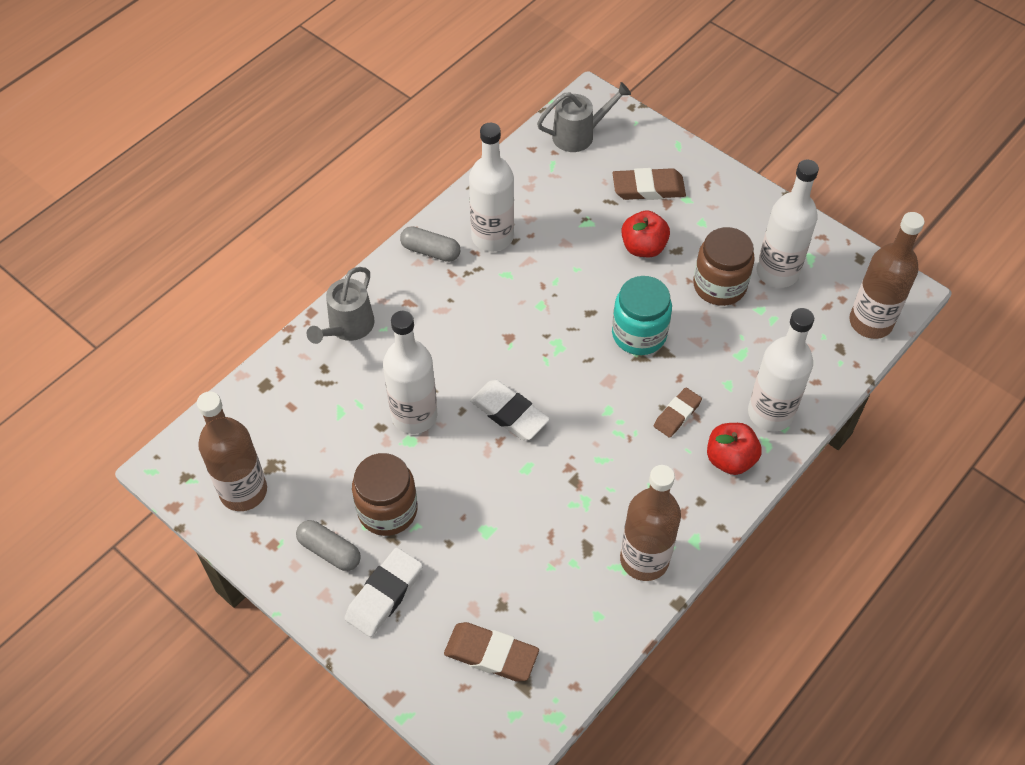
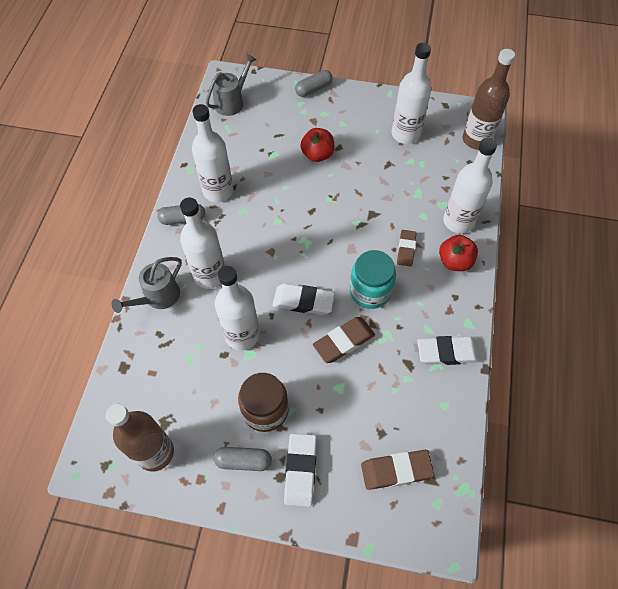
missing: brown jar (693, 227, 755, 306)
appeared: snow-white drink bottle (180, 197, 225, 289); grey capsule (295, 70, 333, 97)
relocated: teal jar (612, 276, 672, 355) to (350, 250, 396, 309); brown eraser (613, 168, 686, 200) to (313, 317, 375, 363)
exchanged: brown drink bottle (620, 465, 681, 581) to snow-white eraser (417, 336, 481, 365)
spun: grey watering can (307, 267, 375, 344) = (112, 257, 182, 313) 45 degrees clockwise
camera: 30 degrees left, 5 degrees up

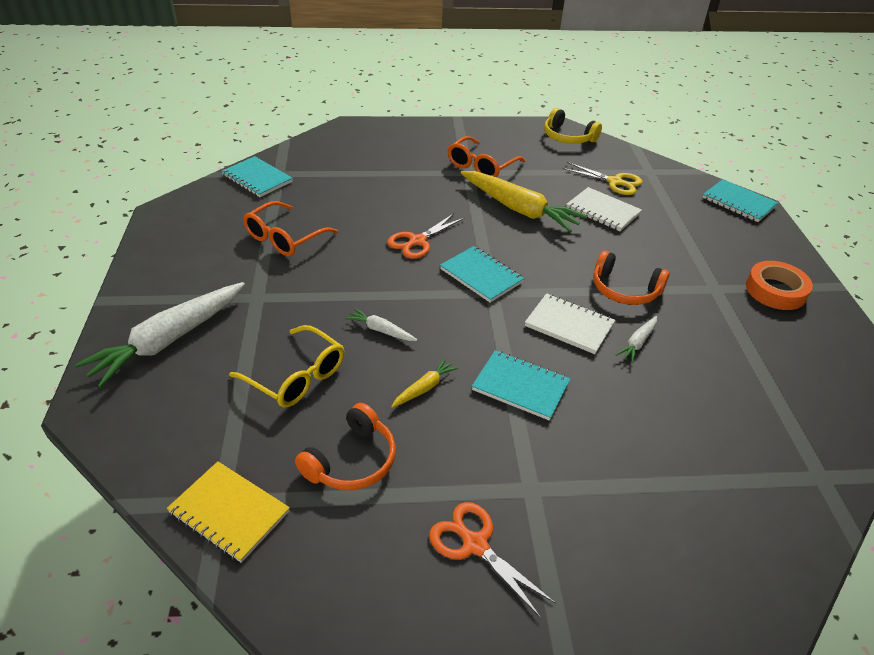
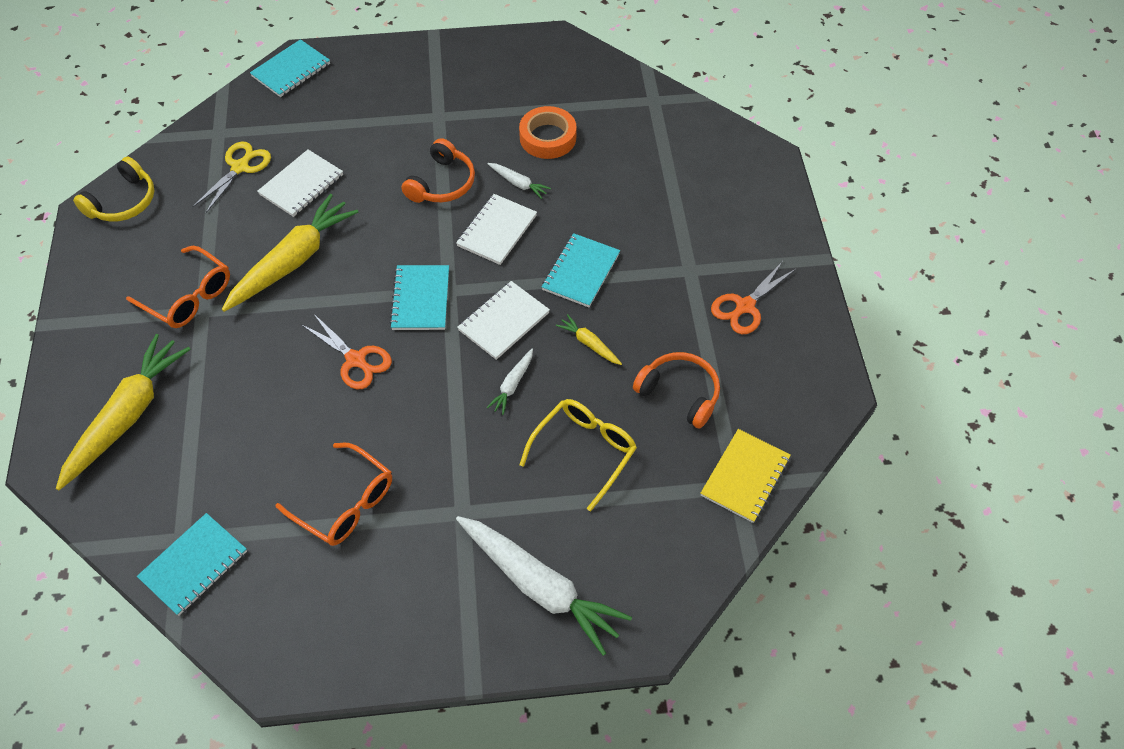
appeared: bright yellow toy carrot (56, 334, 191, 491); snow-white notebook (457, 281, 550, 360)
relocated: orange sticky tape (746, 261, 813, 310) to (519, 106, 577, 159)
spun: teal notebook (440, 246, 524, 303) = (389, 265, 449, 330) 45 degrees counterclockwise
camera: 90 degrees left, 15 degrees up

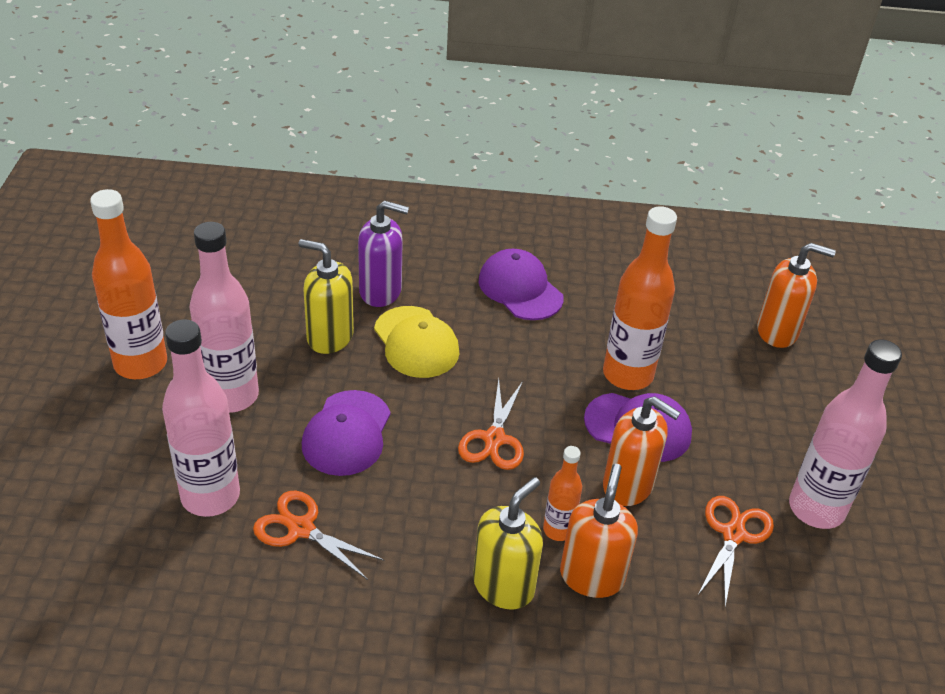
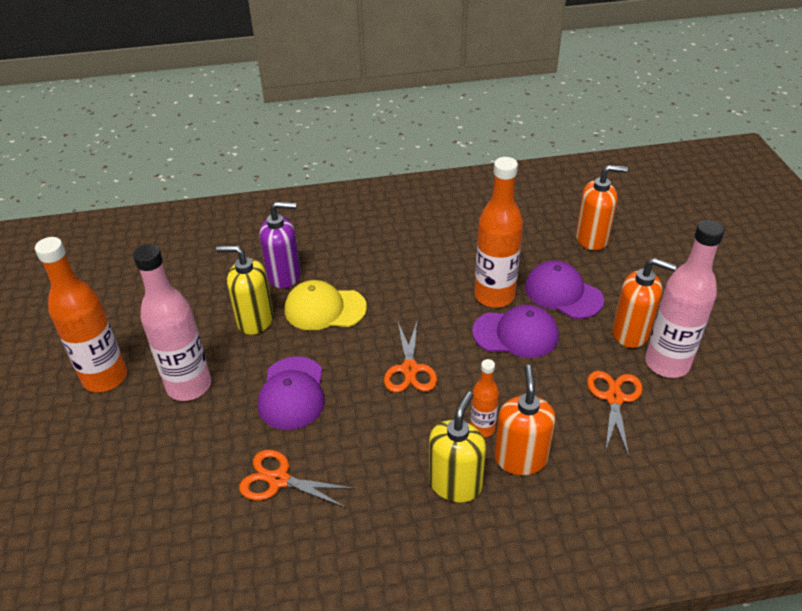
missing: rosy drink bottle (162, 319, 240, 517)
relocated: violet cap (479, 249, 564, 320) to (525, 260, 604, 319); orange soap pump (603, 396, 681, 506) to (612, 258, 677, 348)
spun: bright yellow cap (374, 306, 460, 378) = (285, 280, 367, 330) 135 degrees clockwise
camera: 10 degrees left, 0 degrees up

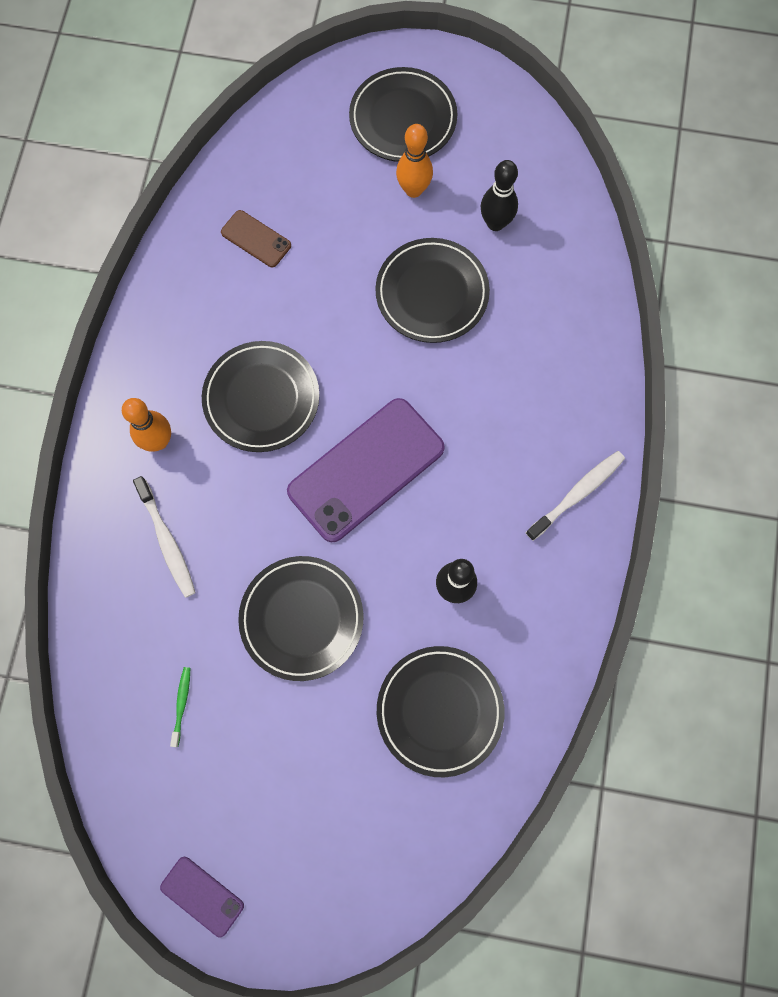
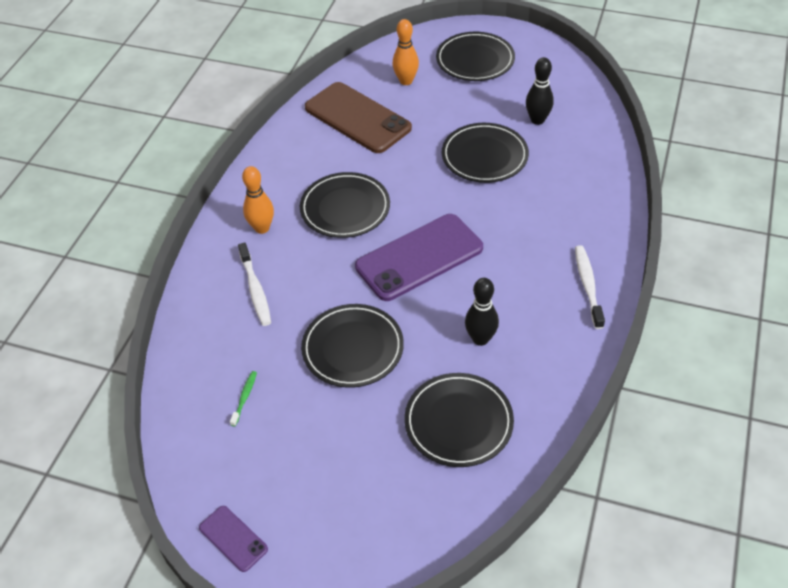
relocated: orange tenpin (396, 124, 433, 198) to (393, 19, 419, 85)
spun: snow-white toothbrush (525, 451, 625, 541) = (575, 245, 605, 329) 60 degrees counterclockwise
size: brown smartphone (221, 210, 291, 267) = (305, 82, 412, 153) x2.12
camera: 10 degrees right, 25 degrees down

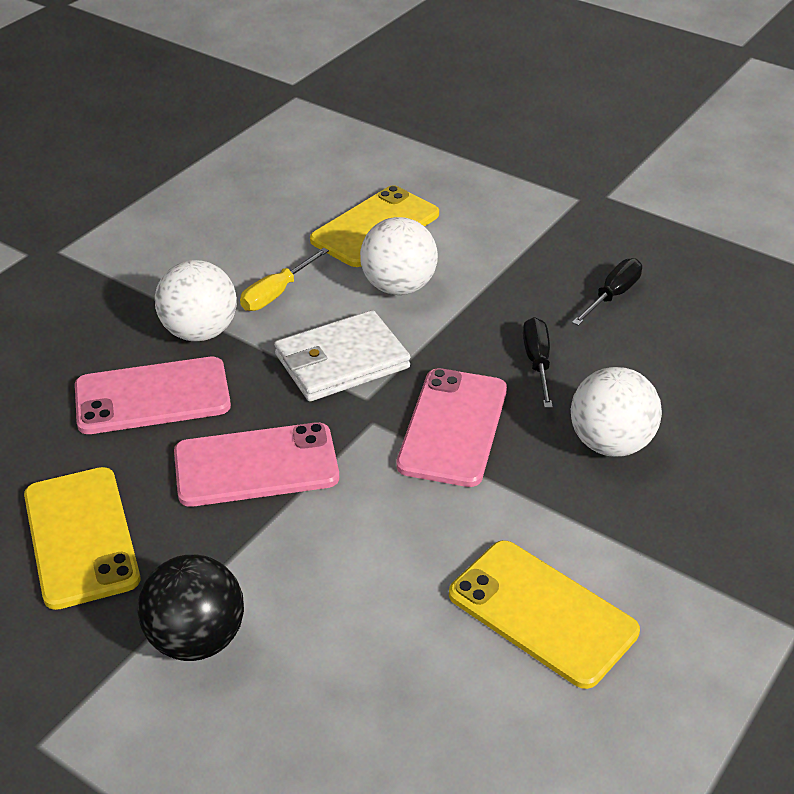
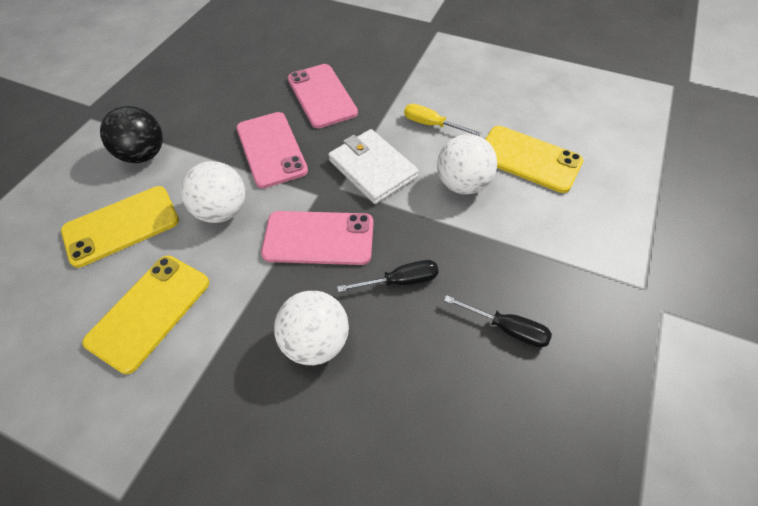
relocated: bright yellow smartphone (24, 467, 140, 610) to (61, 186, 179, 268); snow-white play ball (155, 260, 237, 341) to (181, 161, 245, 223)
camera: 80 degrees right, 15 degrees up

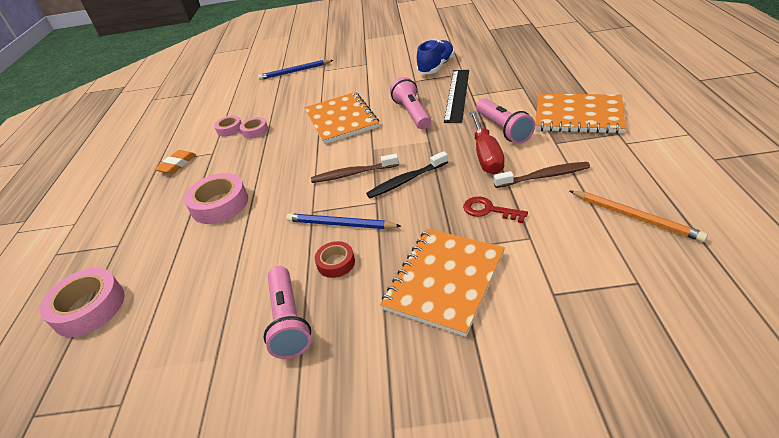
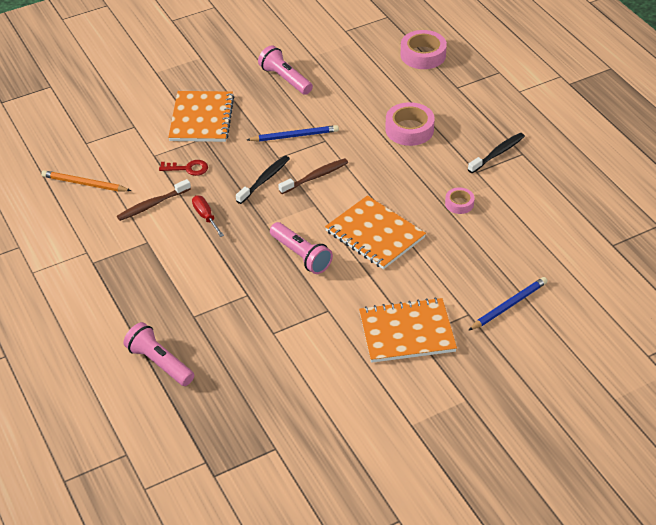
missing: rosy sticky tape (214, 115, 241, 137); crimson sticky tape (315, 241, 355, 278); blue shoe (416, 39, 455, 75); black measuring stick (444, 70, 469, 123)
relocated: rosy flashlight (476, 98, 535, 144) to (123, 322, 194, 386); orange notebook (535, 94, 626, 134) to (359, 297, 457, 363)
exchanged: orange eraser (154, 150, 196, 174) to black toothbrush (468, 133, 525, 173)
size: crimson flat screwdriver (470, 111, 505, 174) = (192, 195, 224, 237) x0.64
camera: 150 degrees right, 5 degrees up

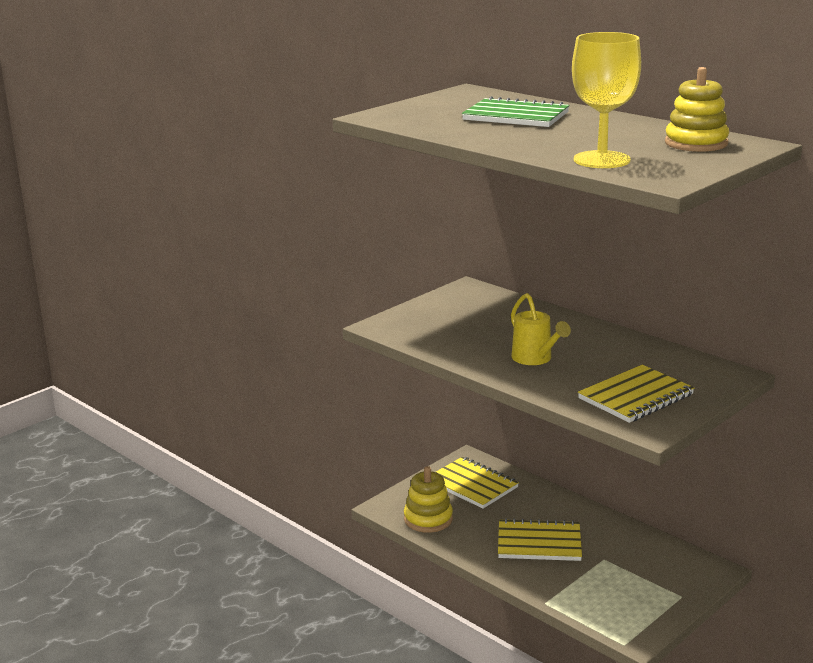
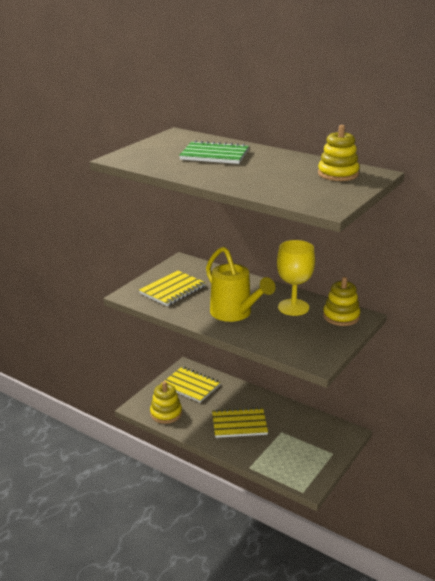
appeared: bright yellow ring stacker (323, 277, 360, 326)
relocated: bright yellow goblet (572, 32, 641, 168) to (277, 240, 315, 316); bright yellow notebook (578, 365, 695, 423) to (139, 271, 206, 306)
size: bright yellow watering can (511, 293, 571, 365) = (206, 247, 275, 322) x1.58
camera: 10 degrees left, 5 degrees up

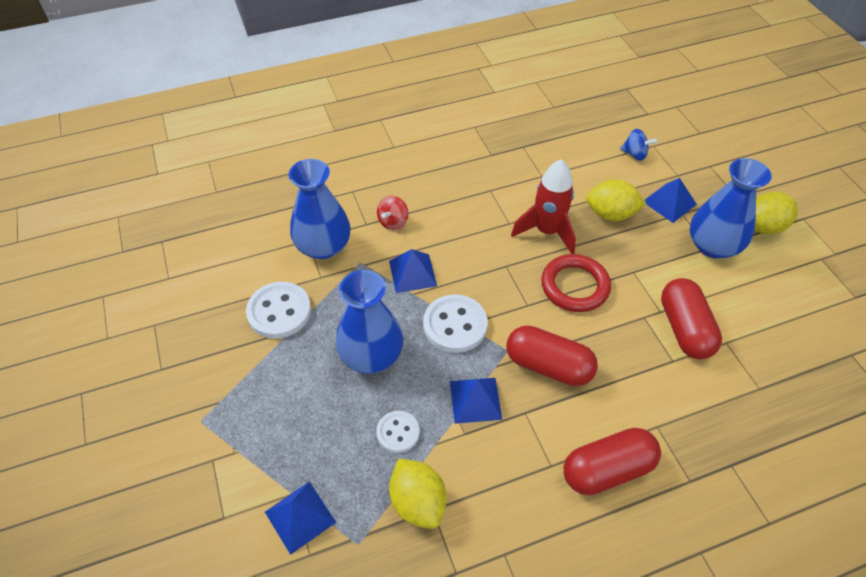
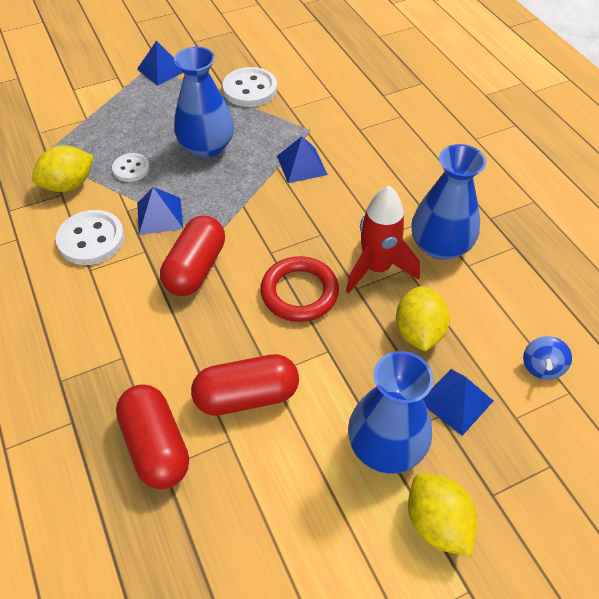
missing: crimson toy top (377, 196, 409, 230)
relocated: blue pyramid (265, 482, 336, 555) to (137, 40, 183, 86); blue flower vase (289, 159, 351, 259) to (411, 144, 486, 260); snow-white sewing button (423, 294, 487, 353) to (56, 210, 125, 265); crimson capsule (564, 428, 661, 495) to (116, 384, 189, 489)
camera: 85 degrees right, 0 degrees up

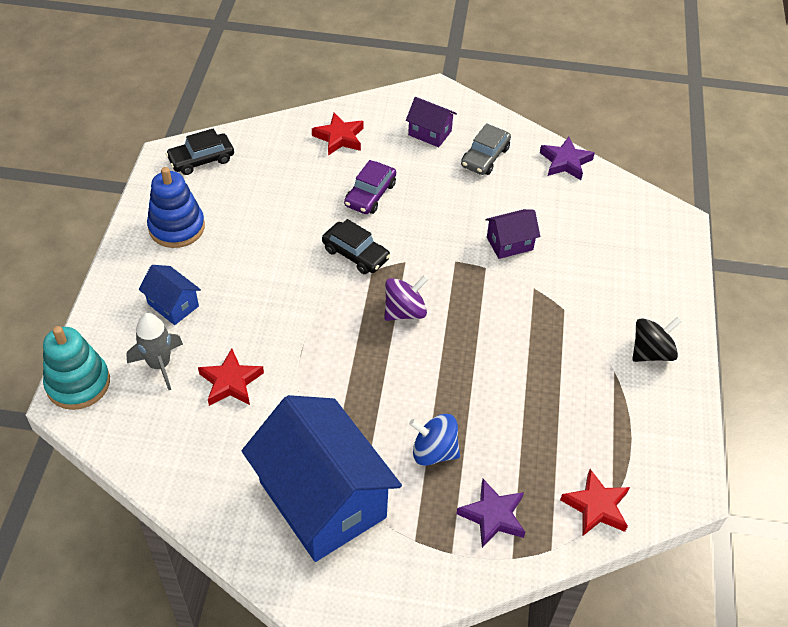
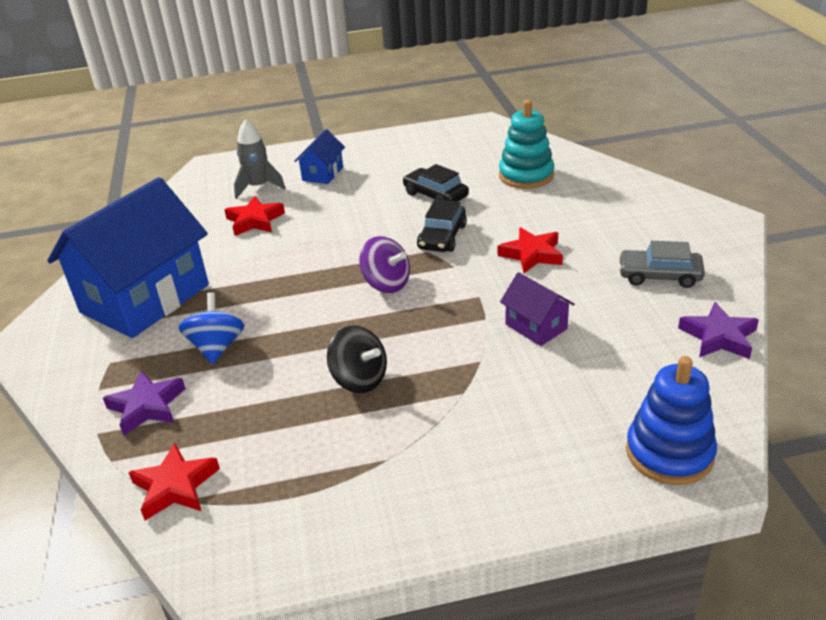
missing: violet car (344, 160, 396, 214); violet cottage (406, 97, 457, 147)
relocated: teal ring stacker (43, 326, 110, 410) to (499, 100, 554, 189); blue ring stacker (147, 167, 205, 248) to (626, 356, 717, 485); black car (166, 128, 234, 175) to (403, 164, 469, 202); crimson star shape (312, 113, 364, 156) to (498, 227, 563, 273); black toy top (632, 317, 682, 362) to (327, 326, 387, 393)
camera: 75 degrees right, 15 degrees down

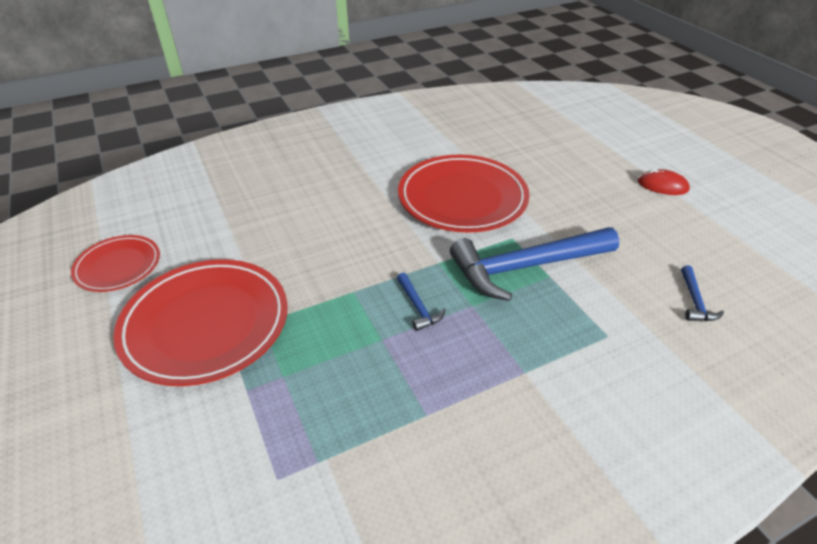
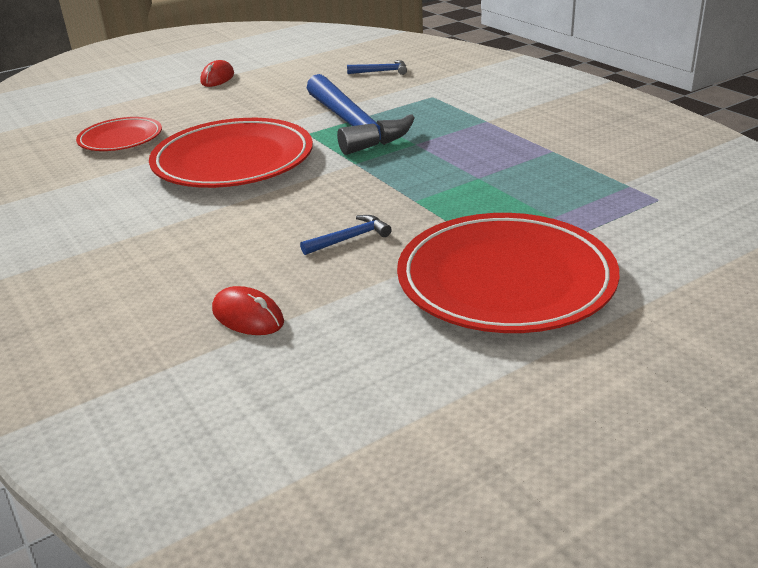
appeared: crimson computer mouse (212, 286, 284, 335)
relocated: crimson plate (71, 235, 160, 292) to (76, 117, 162, 151); blue claw hammer (397, 273, 445, 331) to (300, 215, 392, 255)
camera: 95 degrees left, 10 degrees down

